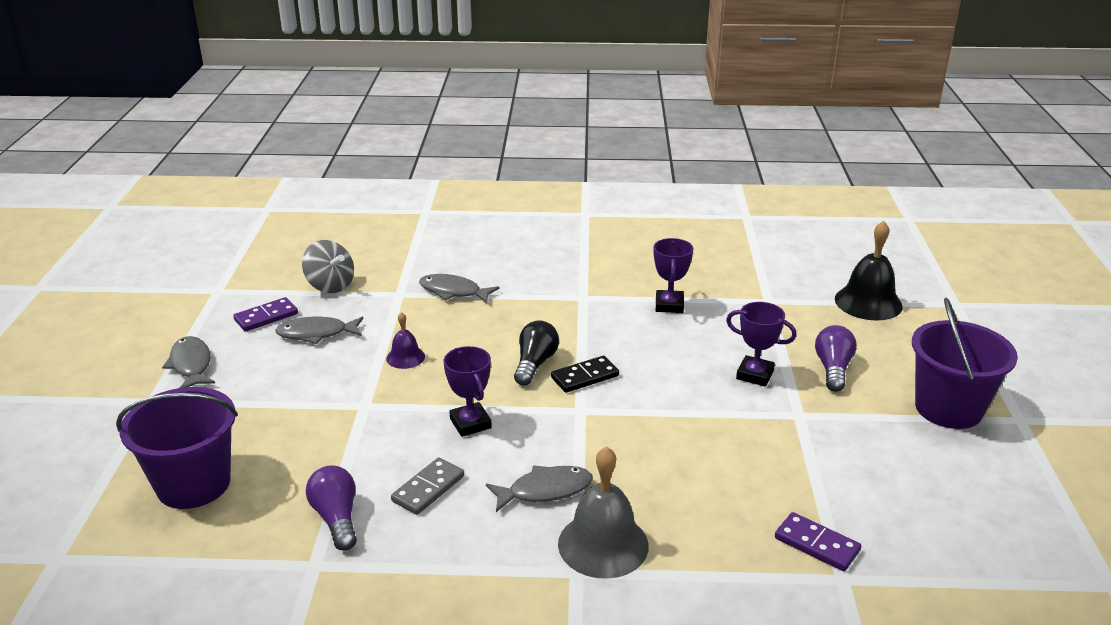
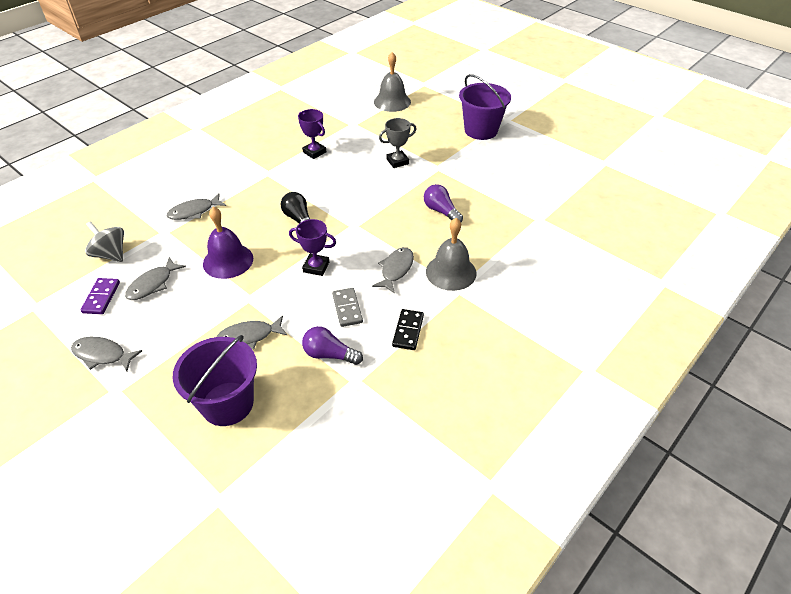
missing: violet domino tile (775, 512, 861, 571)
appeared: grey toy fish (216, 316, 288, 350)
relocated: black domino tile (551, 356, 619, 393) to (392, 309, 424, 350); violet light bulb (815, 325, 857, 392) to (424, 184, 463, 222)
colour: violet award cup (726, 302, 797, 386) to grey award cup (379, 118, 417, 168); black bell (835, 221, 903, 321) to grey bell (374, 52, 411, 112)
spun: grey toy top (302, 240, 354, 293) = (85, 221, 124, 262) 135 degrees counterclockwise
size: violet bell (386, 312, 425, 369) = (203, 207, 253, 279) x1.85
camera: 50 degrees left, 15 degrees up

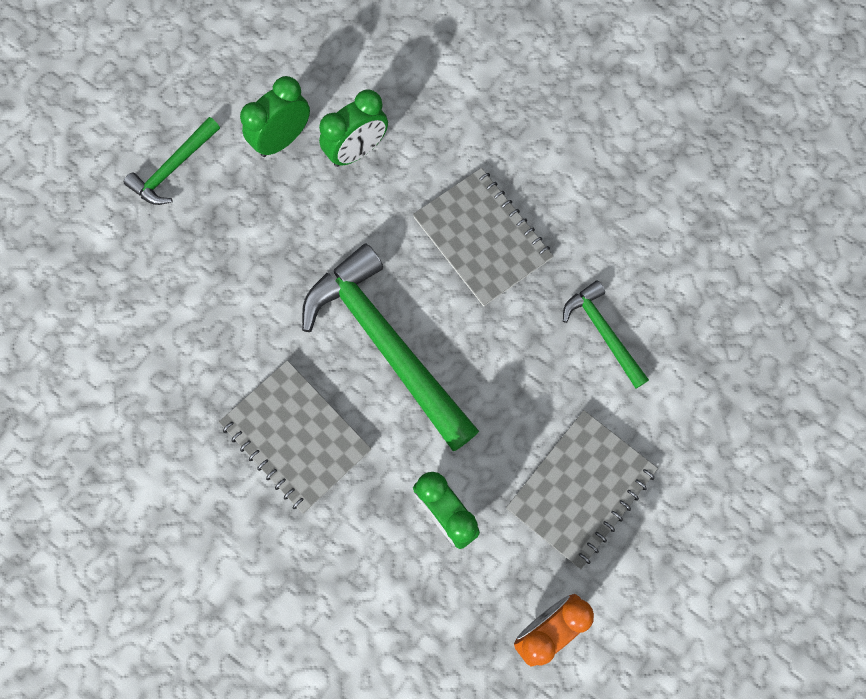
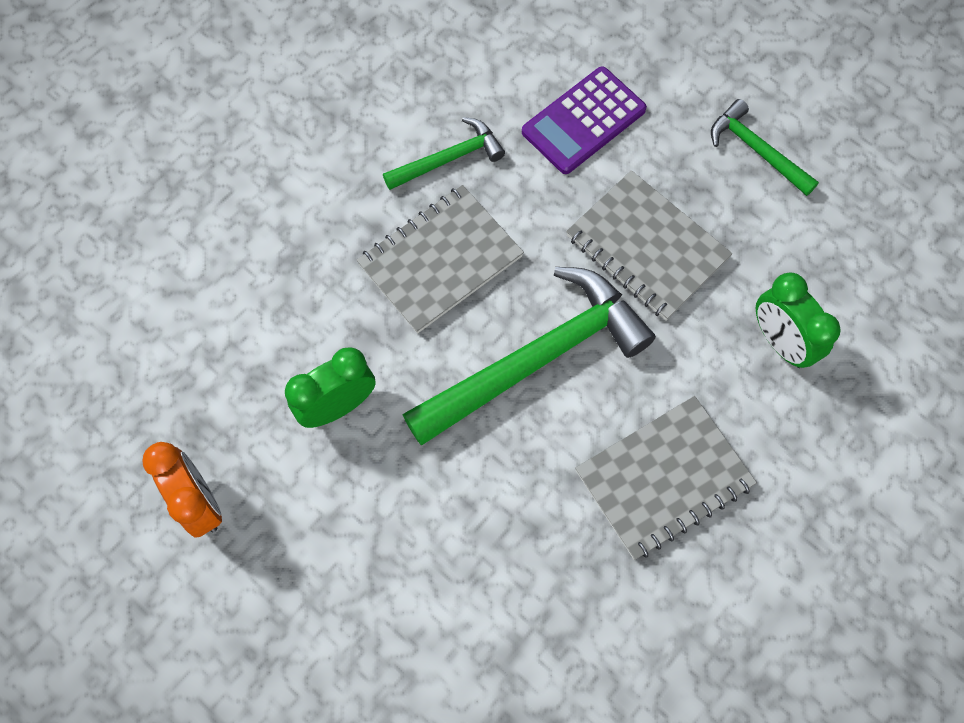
missing: leaf-green alarm clock (240, 76, 310, 157)
appeared: violet pocket calculator (522, 66, 647, 174)
relocated: grey notebook (506, 410, 658, 569) to (566, 170, 732, 321); leaf-green claw hammer (563, 281, 649, 388) to (383, 117, 505, 190)
camera: 95 degrees right, 5 degrees down

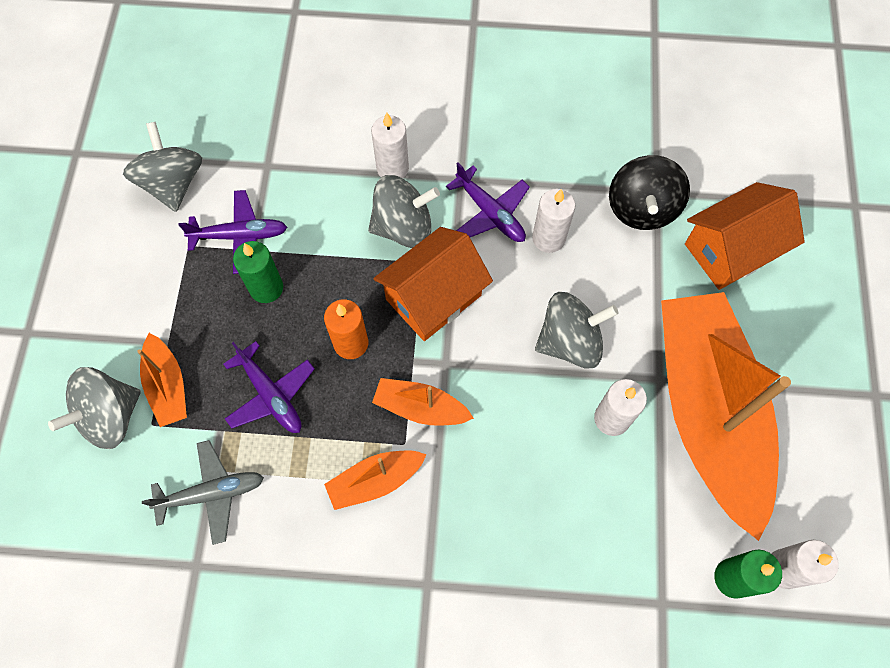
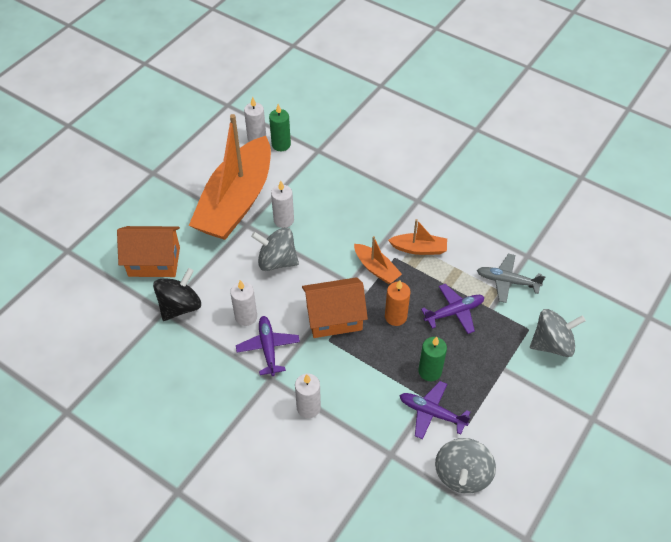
missing: orange sailboat (137, 333, 187, 427); grey toy top (368, 175, 440, 248)
spun: violet aeroplane (223, 341, 315, 433) = (421, 284, 484, 334) 75 degrees clockwise
camera: 150 degrees left, 15 degrees down

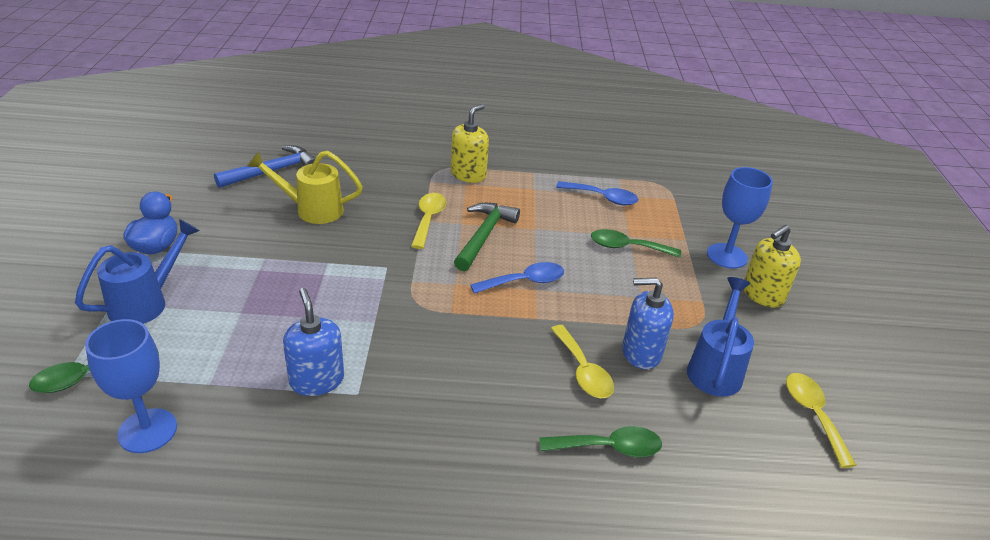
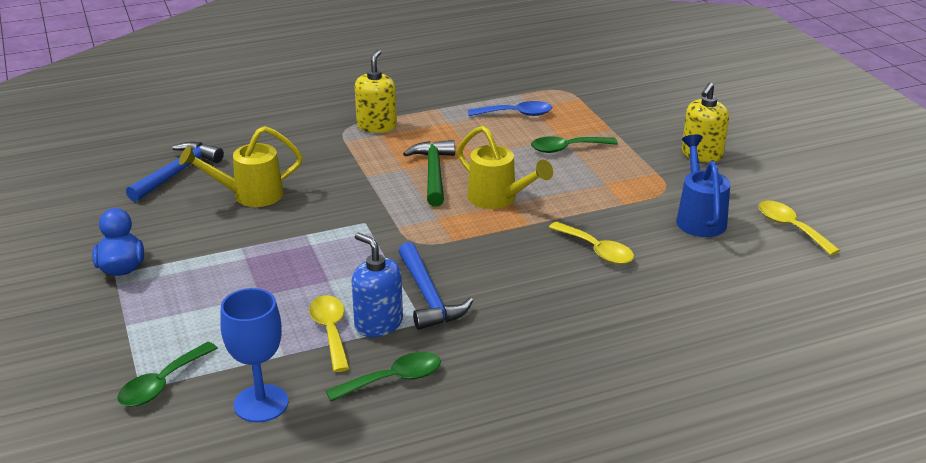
missing: blue watering can (75, 219, 200, 324); blue soap pump (622, 278, 674, 369); blue goblet (707, 167, 773, 269)
appeared: blue claw hammer (398, 242, 473, 330)
relocated: bright yellow tablespoon (411, 193, 447, 249) to (309, 295, 350, 372); leaf-green tablespoon (539, 426, 662, 457) to (326, 352, 441, 402)
exchanged: blue tablespoon (470, 262, 564, 294) to bright yellow watering can (457, 126, 553, 209)
camera: 20 degrees left, 5 degrees down

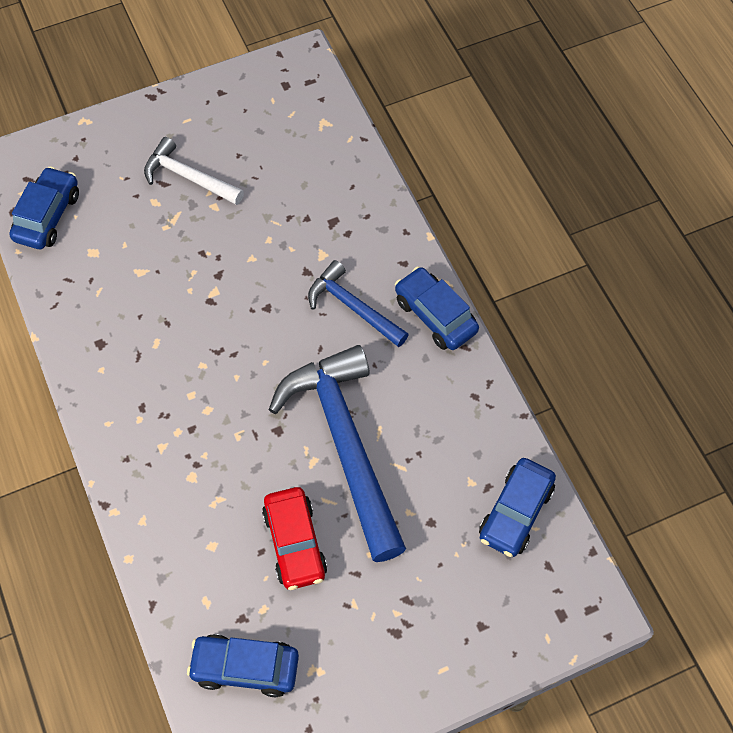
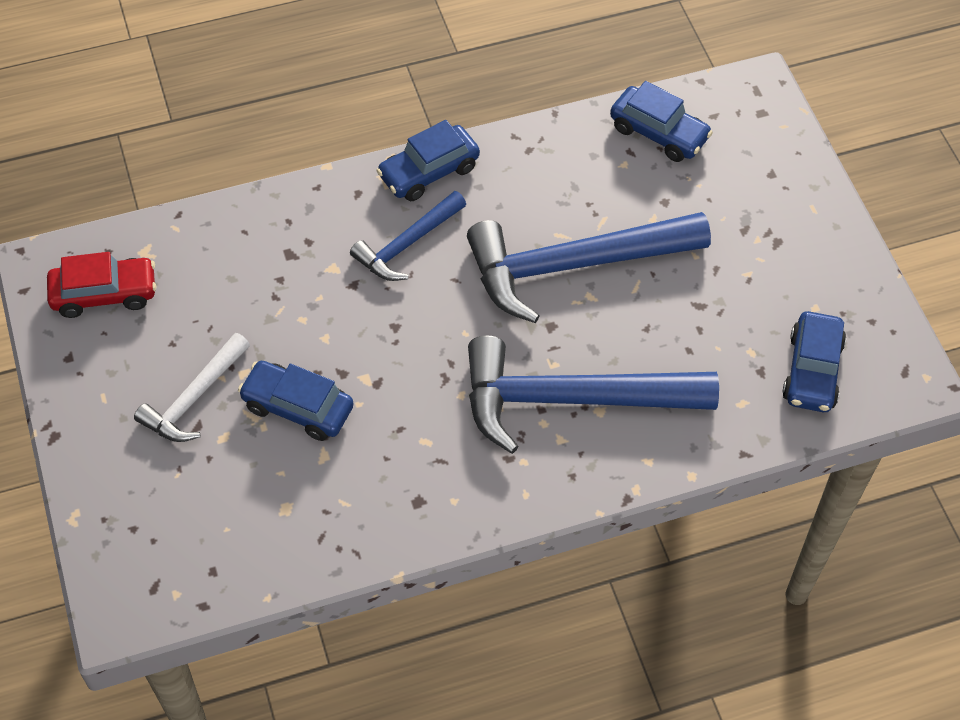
appeared: blue claw hammer (468, 336, 719, 454)
relocated: blue car (9, 166, 79, 249) to (238, 361, 354, 441); crimson car (262, 487, 327, 590) to (47, 252, 157, 318)
camera: 85 degrees left, 5 degrees down

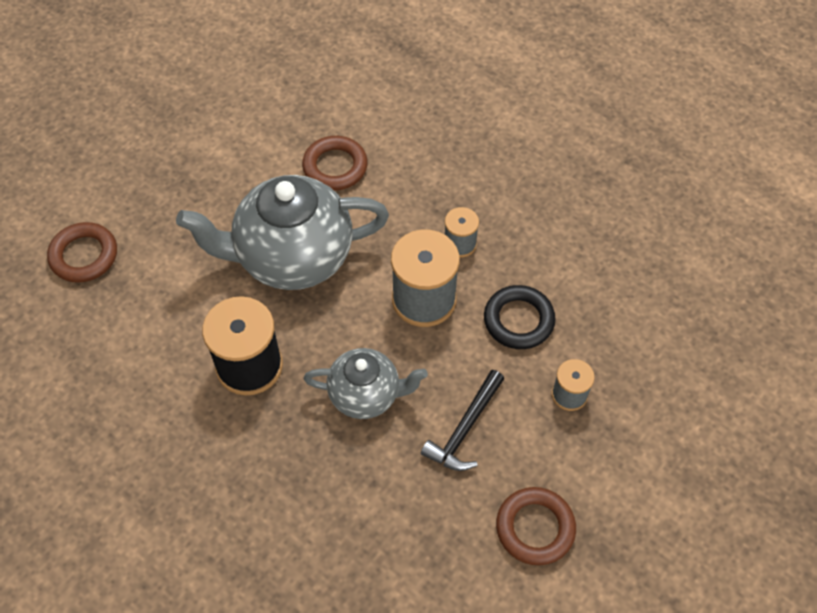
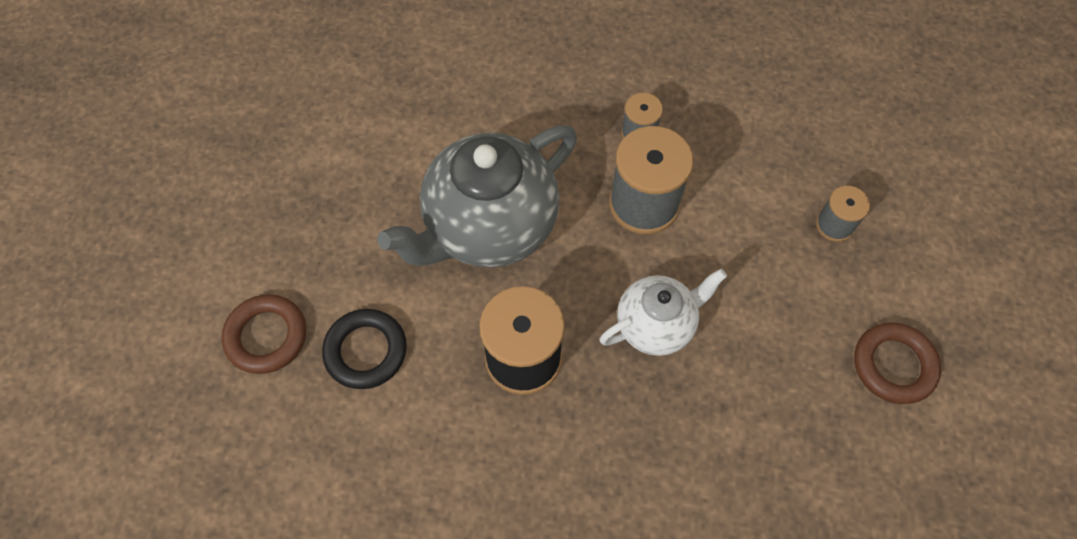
missing: brown ring (302, 136, 368, 190); black claw hammer (421, 370, 504, 471)
relocated: black ring (484, 285, 556, 349) to (322, 309, 407, 389)
colour: grey tea pot (304, 348, 428, 419) to snow-white tea pot (599, 269, 727, 356)
camera: 30 degrees left, 5 degrees up

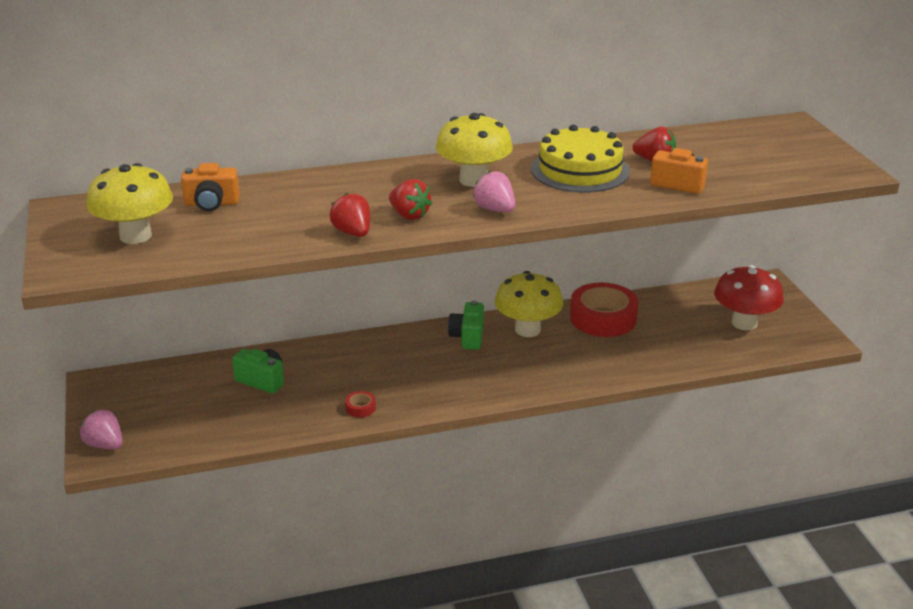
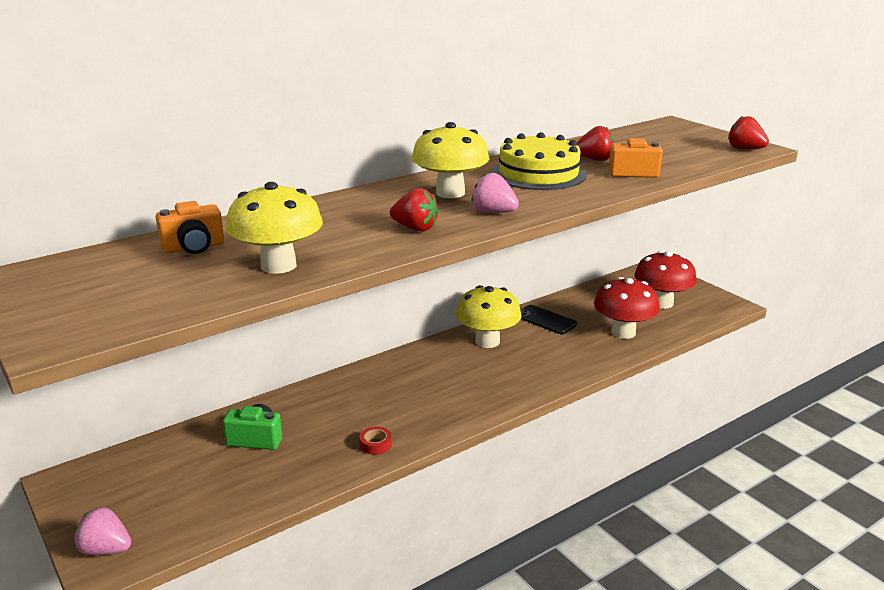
missing: leaf-green camera (448, 300, 484, 350)
appeared: crimson mushroom (594, 277, 660, 339)
relocated: bright yellow mushroom (86, 163, 173, 244) to (226, 182, 323, 274); crimson berry (330, 193, 370, 237) to (728, 116, 769, 149)
exchanged: crimson sticky tape (570, 283, 638, 337) to black smartphone (521, 305, 577, 334)
camera: 20 degrees left, 5 degrees down

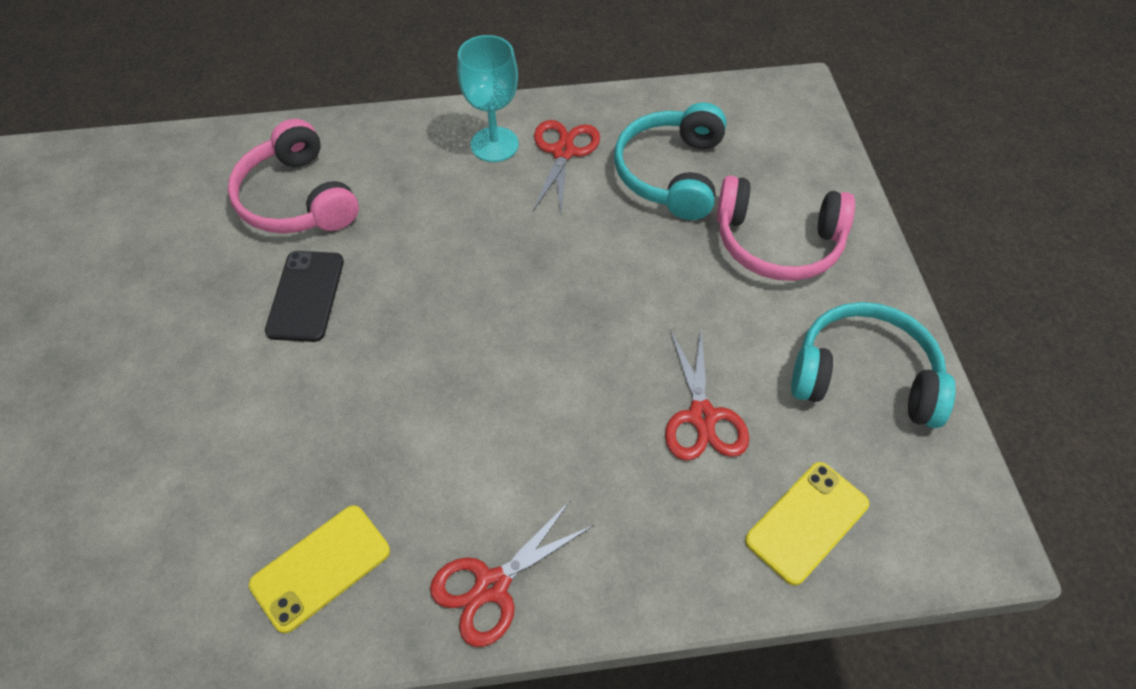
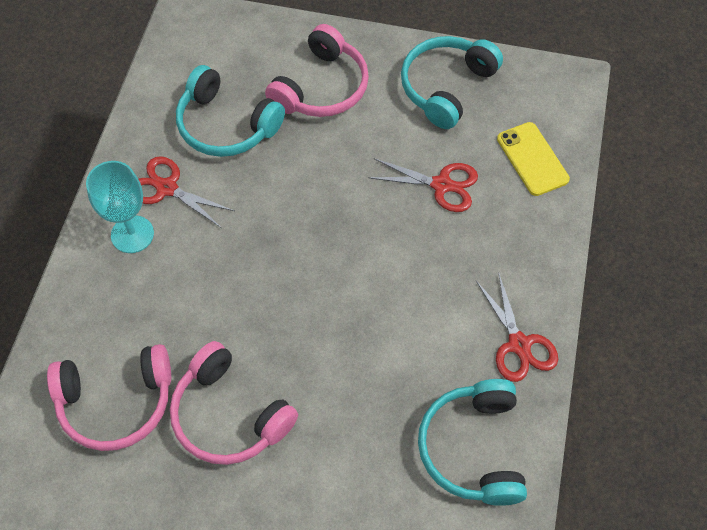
exchanged: bright yellow smartphone (249, 505, 390, 633) to teal headset (418, 379, 527, 506); black smartphone (265, 251, 344, 342) to rosy headset (170, 341, 298, 465)
camera: 70 degrees left, 5 degrees up

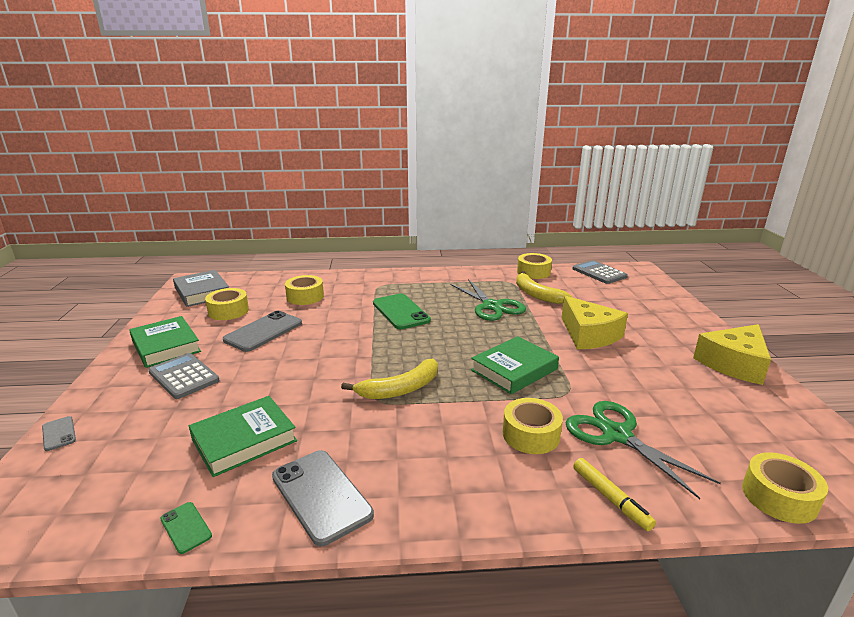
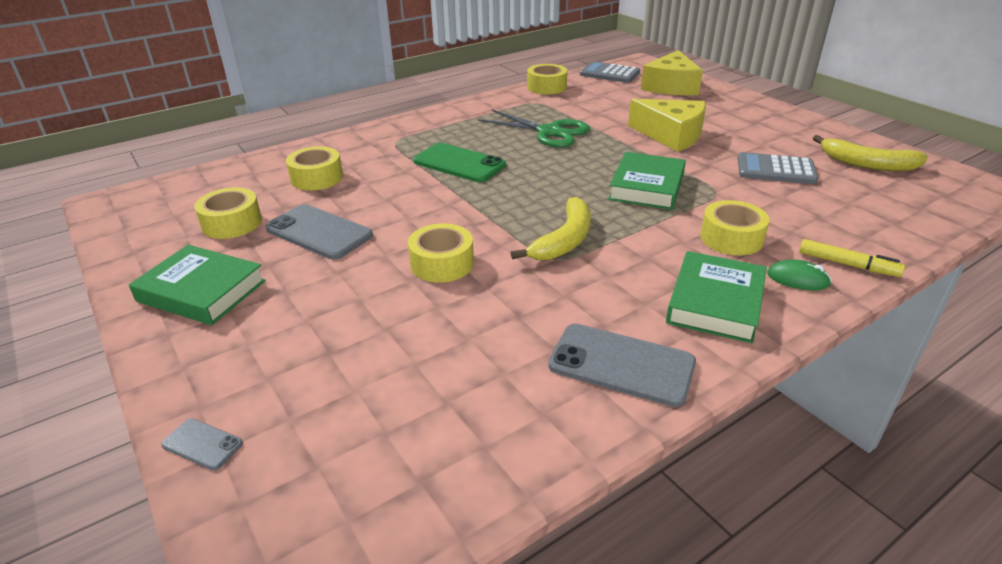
missing: leaf-green smartphone (160, 502, 212, 554); grey hardback (173, 270, 229, 307); leaf-green pair of scissors (566, 401, 721, 499)
appeared: leaf-green computer mouse (767, 260, 831, 291)
relocated: grey pocket calculator (148, 353, 220, 399) to (738, 152, 818, 184); leaf-green hardback (189, 396, 297, 477) to (666, 251, 767, 343); bright yellow banana (516, 271, 572, 304) to (813, 135, 928, 171); bright yellow piece of cheese (693, 324, 771, 385) to (641, 50, 703, 95); bright yellow sticky tape (742, 452, 828, 524) to (408, 223, 474, 283)
spun: grey smartphone (223, 311, 302, 352) = (266, 204, 373, 260) 60 degrees counterclockwise
camera: 30 degrees left, 10 degrees up

